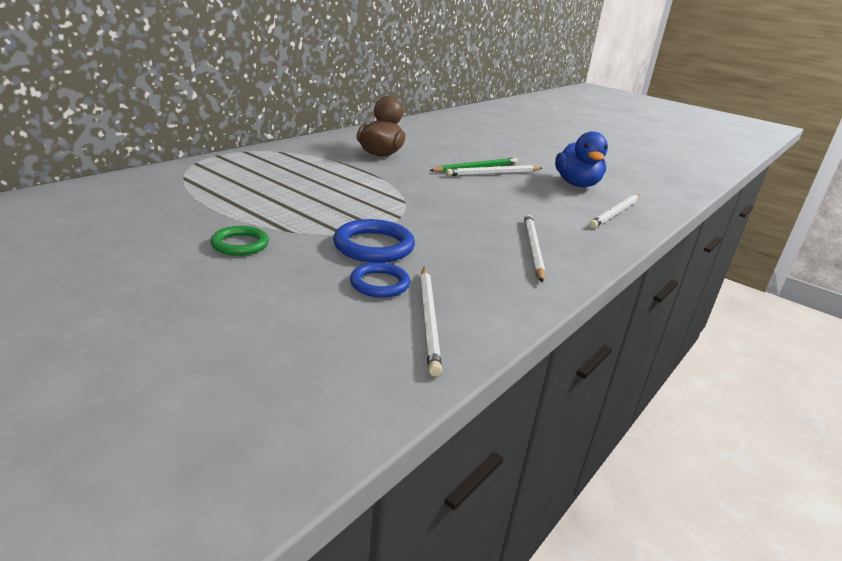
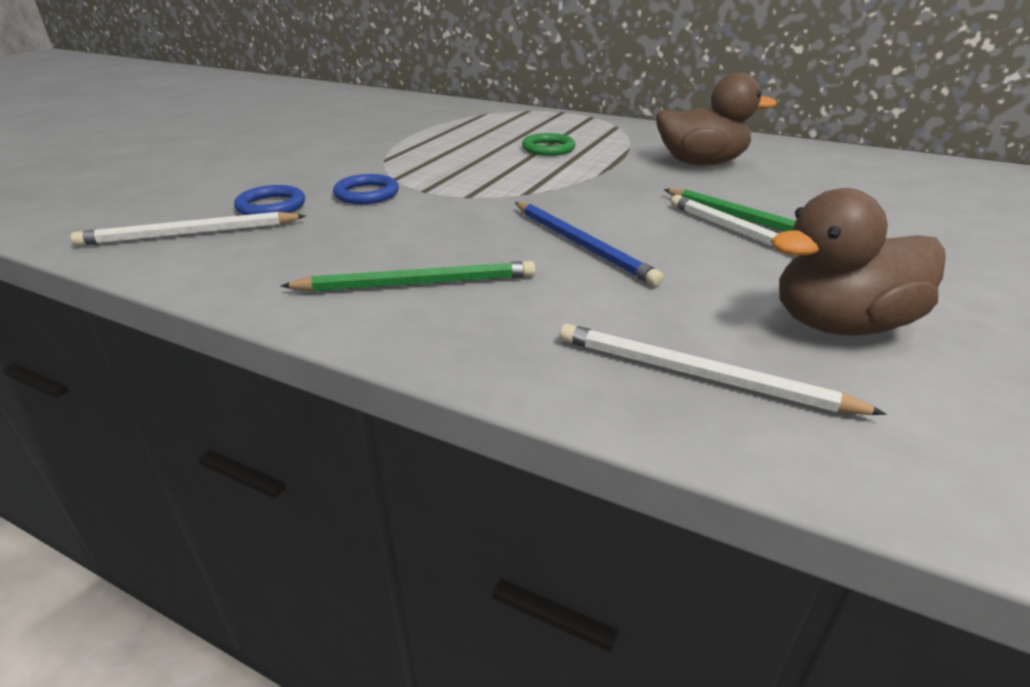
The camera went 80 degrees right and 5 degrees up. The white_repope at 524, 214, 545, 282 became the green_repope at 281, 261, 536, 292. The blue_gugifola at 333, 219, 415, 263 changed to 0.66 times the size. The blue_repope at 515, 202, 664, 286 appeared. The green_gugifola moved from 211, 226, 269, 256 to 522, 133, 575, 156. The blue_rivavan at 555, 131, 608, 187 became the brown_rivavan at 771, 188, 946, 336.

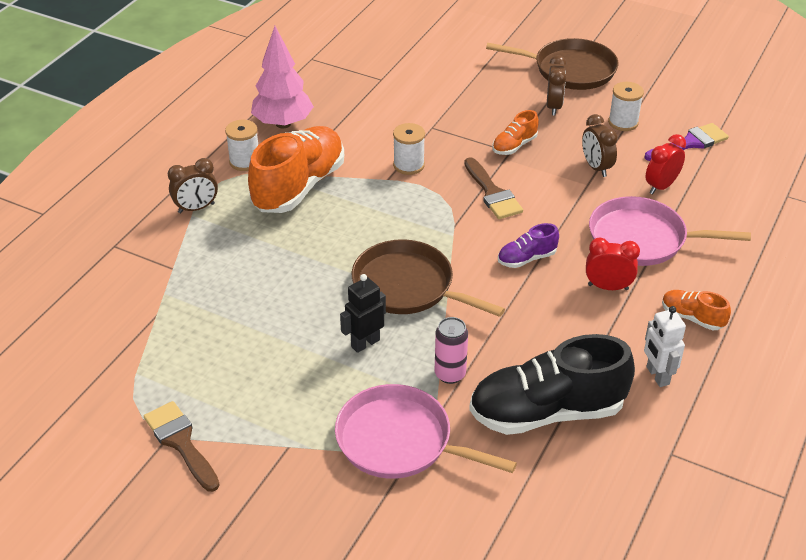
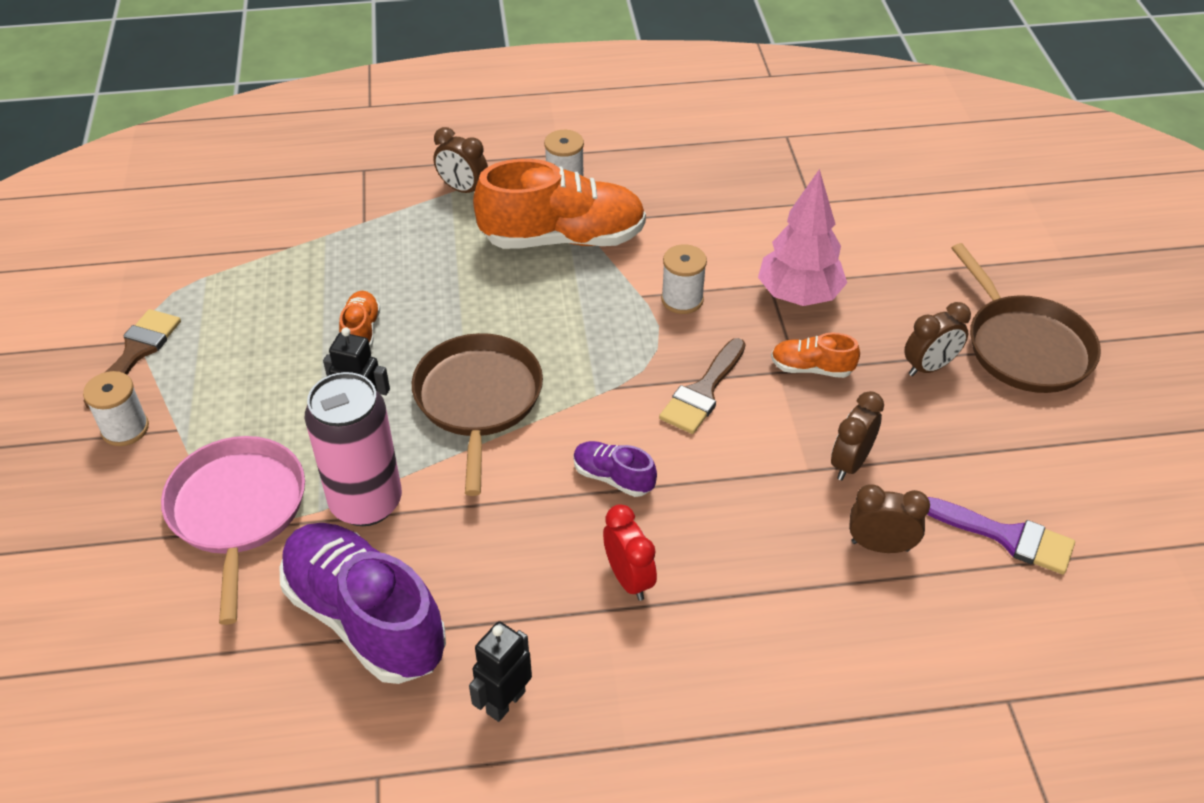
The camera went 55 degrees right and 5 degrees up. The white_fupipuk moved from 608, 82, 644, 131 to 83, 371, 149, 446. The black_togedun at 469, 334, 635, 435 became the purple_togedun at 280, 523, 446, 684. The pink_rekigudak at 435, 317, 468, 384 changed to 1.81 times the size. The orange_togedun moved from 662, 290, 731, 330 to 339, 291, 381, 349. The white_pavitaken at 644, 306, 686, 387 became the black_pavitaken at 469, 621, 532, 722. The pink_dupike moved from 251, 26, 314, 128 to 758, 169, 847, 306. The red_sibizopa at 646, 134, 686, 194 became the brown_sibizopa at 849, 484, 930, 553. The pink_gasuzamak at 589, 196, 751, 266 disappeared.

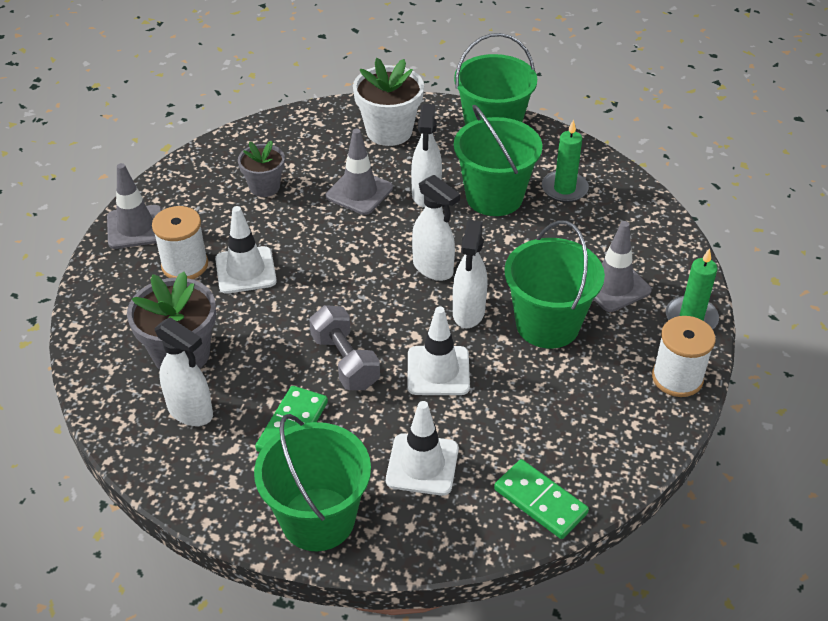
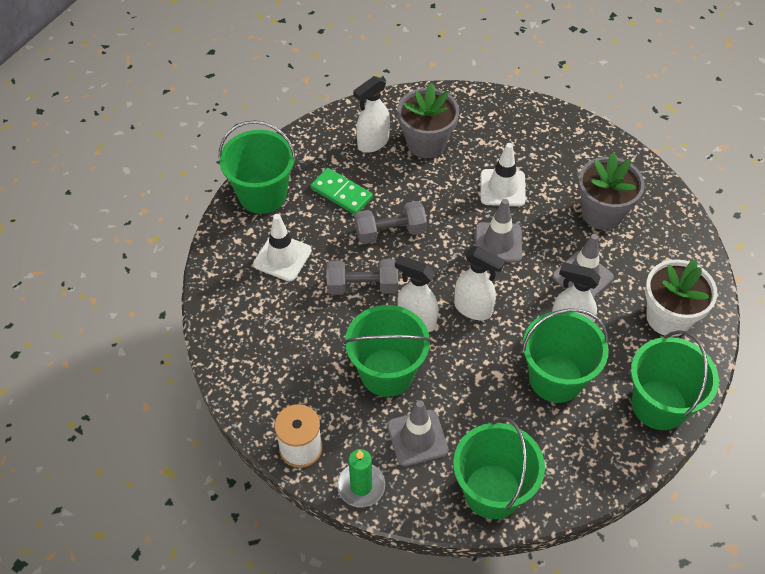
The camera went 105 degrees right and 10 degrees up. The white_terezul at 407, 307, 470, 395 was replaced by the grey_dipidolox at 326, 259, 398, 295. The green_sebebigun at 453, 417, 545, 519 appeared. The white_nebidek at 412, 175, 460, 281 turned 120 degrees counterclockwise. The grey_terezul moved from 107, 163, 162, 249 to 475, 199, 522, 263. The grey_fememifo at 238, 140, 285, 197 changed to 1.59 times the size. The white_fupipuk at 152, 206, 208, 279 disappeared. The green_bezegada at 494, 459, 589, 539 disappeared. The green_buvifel at 542, 119, 589, 203 disappeared.

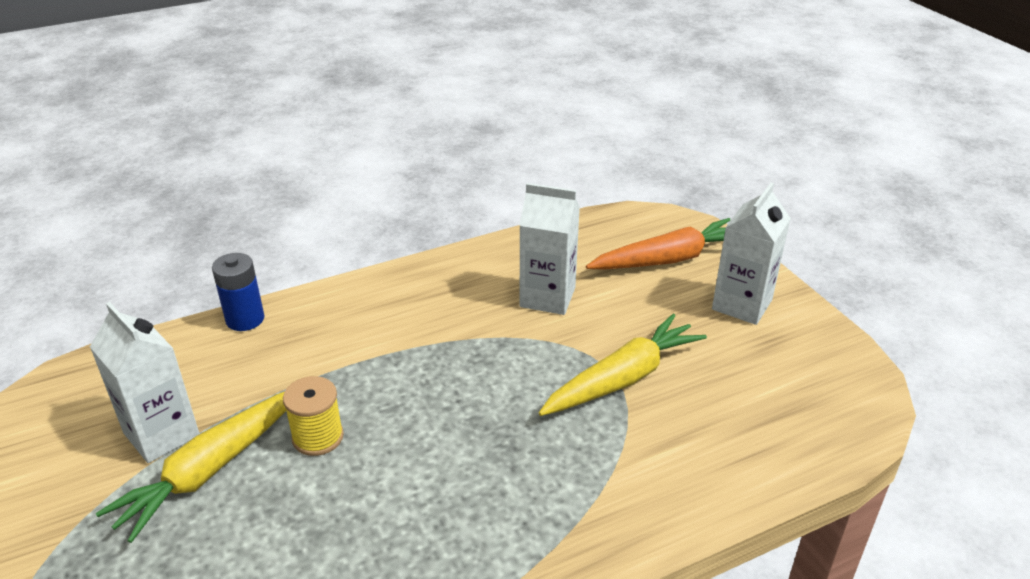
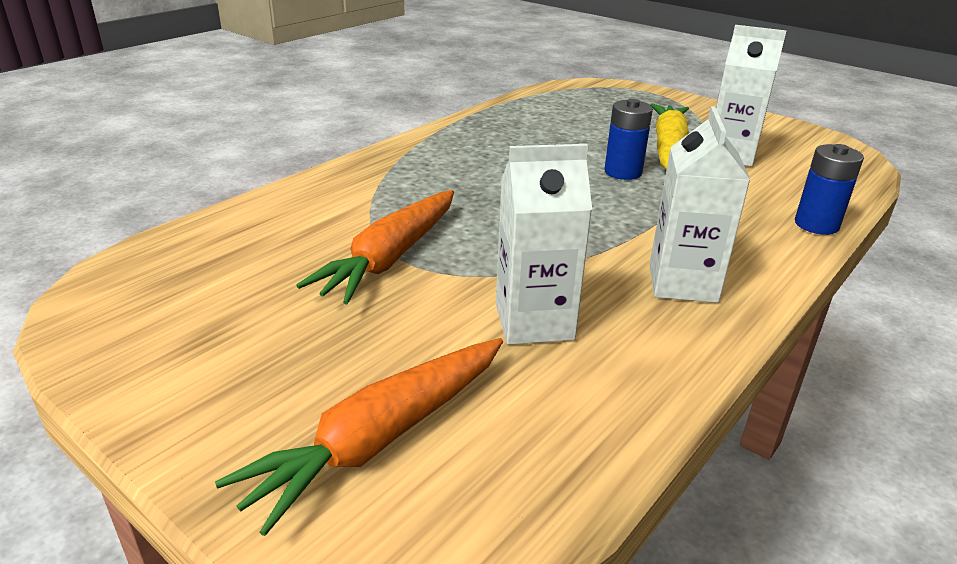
The camera went 155 degrees right and 5 degrees down. The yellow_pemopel at 539, 314, 707, 416 became the orange_pemopel at 296, 190, 454, 304. The yellow_fupipuk at 283, 376, 344, 456 was replaced by the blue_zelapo at 605, 99, 653, 180. The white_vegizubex moved from 712, 182, 791, 325 to 649, 106, 750, 303.

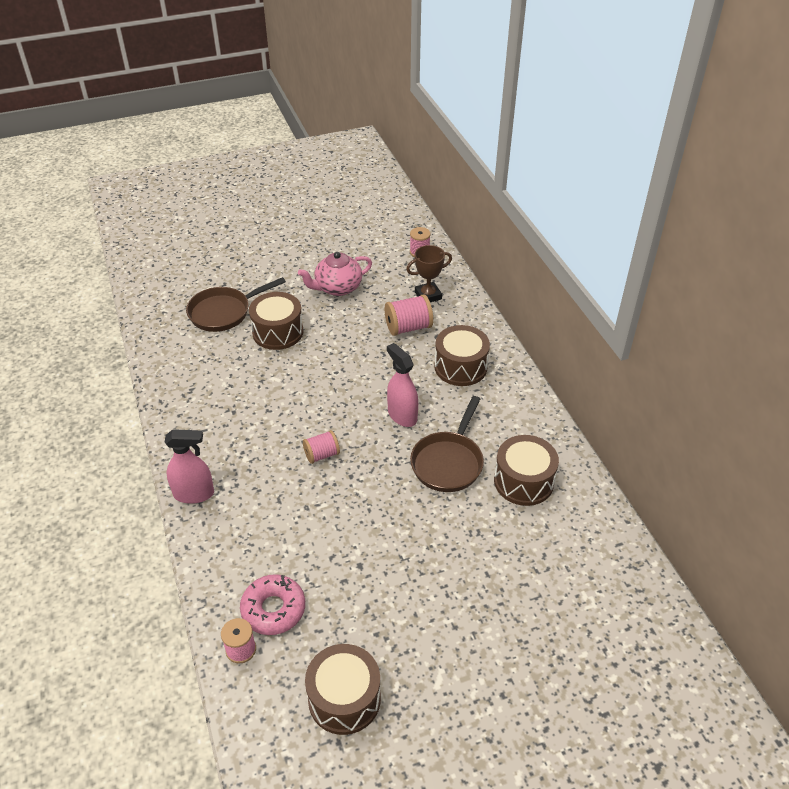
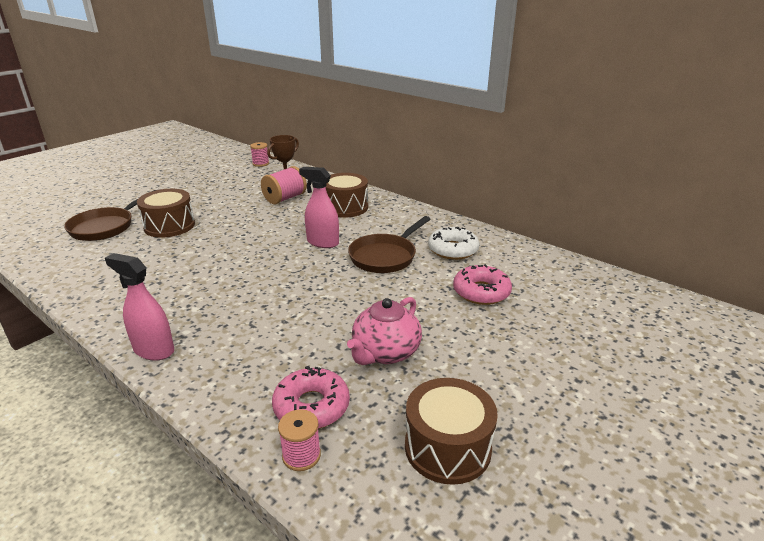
The camera went 30 degrees left and 15 degrees down. The pink_nebidek at 165, 429, 214, 504 turned 120 degrees counterclockwise. The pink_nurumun moved from 298, 252, 372, 296 to 347, 297, 422, 365. The brown_gasuzamak at 410, 396, 484, 492 turned 45 degrees clockwise. The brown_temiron at 494, 435, 559, 506 was replaced by the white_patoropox at 428, 227, 479, 260. The pink_patoropox at 453, 264, 512, 305 appeared. The pink_fupipuk at 303, 430, 340, 464 disappeared.

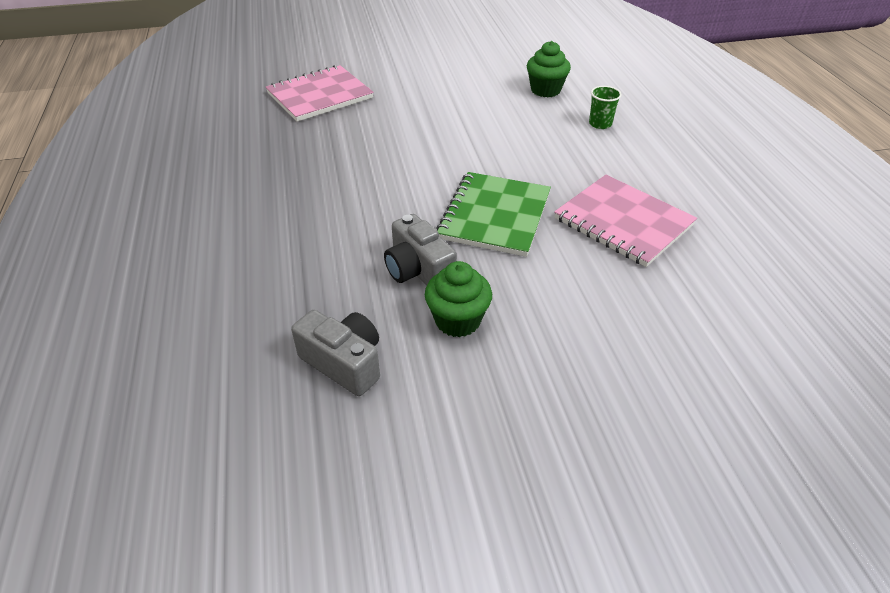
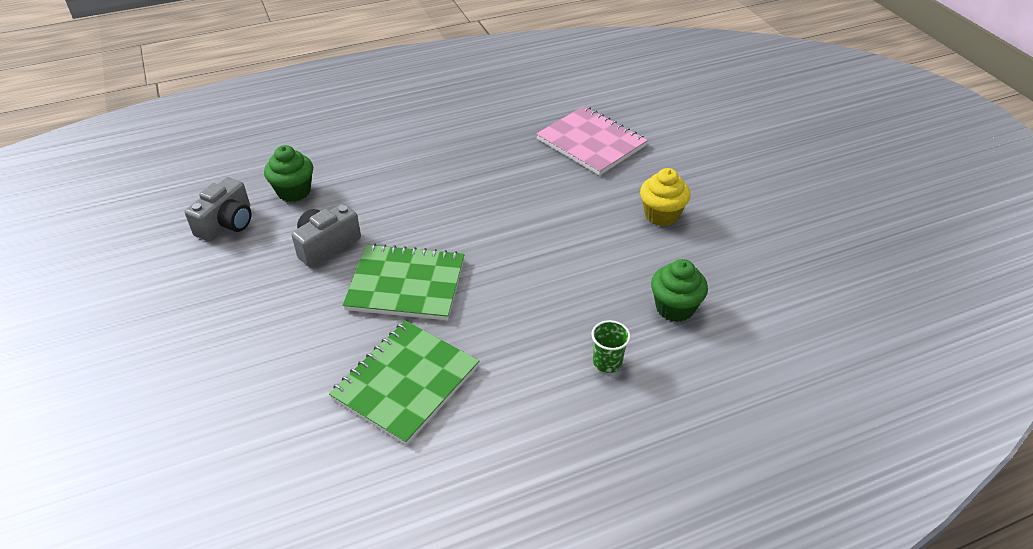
The camera went 80 degrees right and 0 degrees up. The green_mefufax moved from 425, 261, 492, 337 to 264, 145, 313, 202. The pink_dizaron at 554, 175, 697, 267 became the green_dizaron at 329, 320, 479, 445. The yellow_mefufax at 640, 168, 690, 226 appeared.

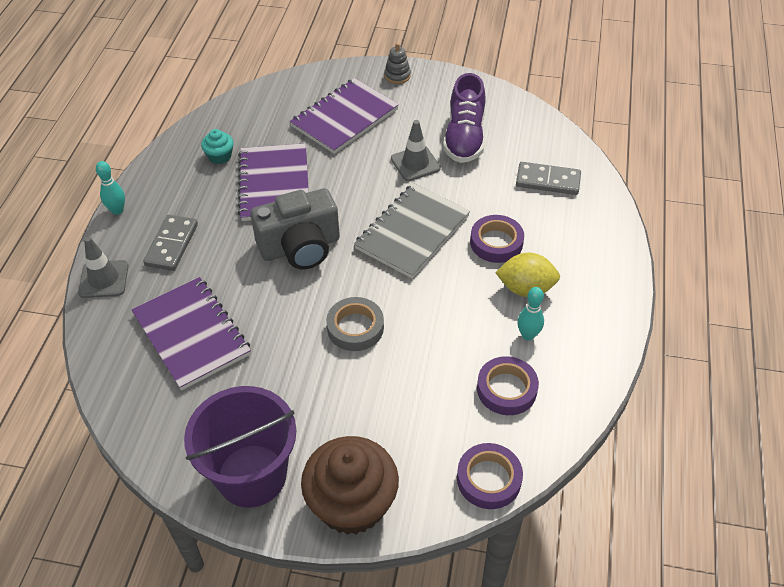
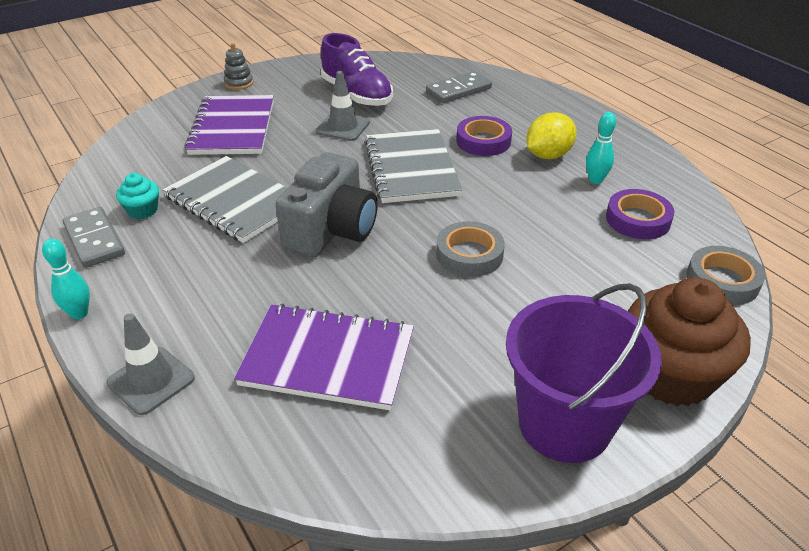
The camera went 45 degrees left and 10 degrees down. The grey_bezegada moved from 143, 215, 198, 271 to 63, 207, 125, 268. The purple_dizaron at 238, 143, 309, 221 became the grey_dizaron at 163, 156, 287, 243. The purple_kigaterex at 457, 443, 523, 509 became the grey_kigaterex at 686, 246, 765, 305.

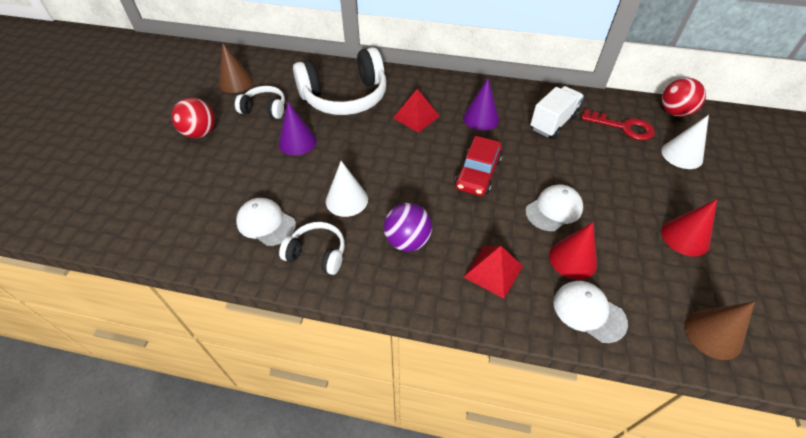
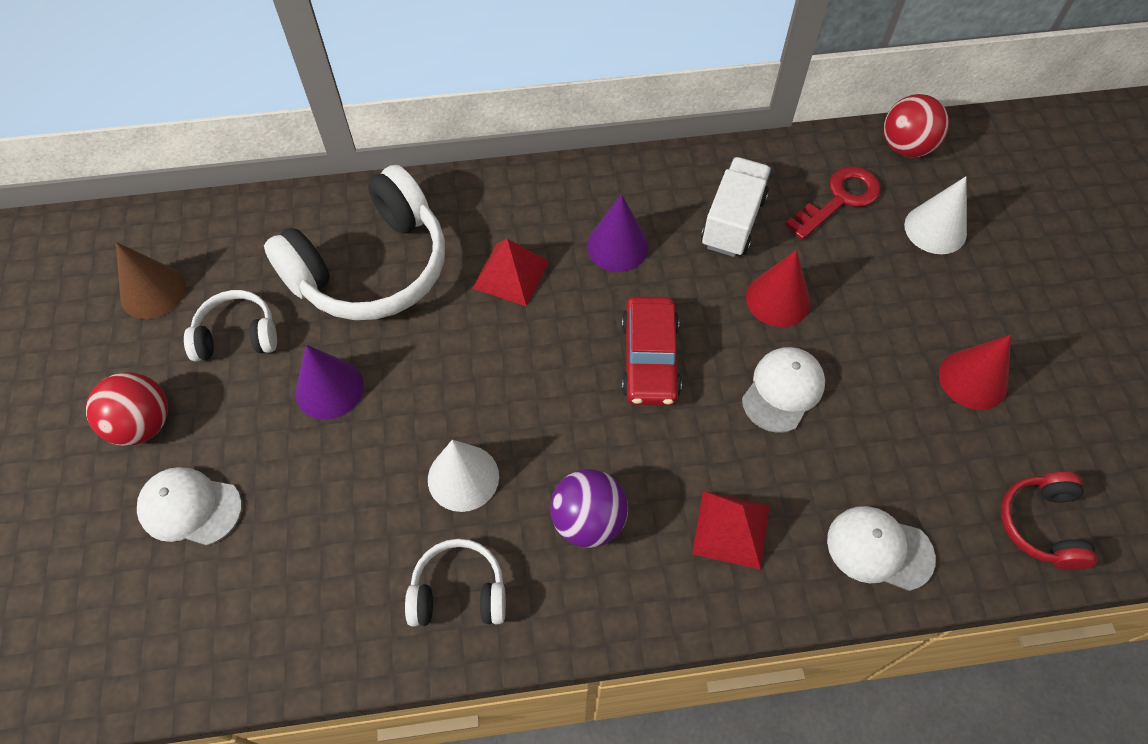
The camera went 20 degrees left and 10 degrees up. The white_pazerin moved from 236, 198, 296, 246 to 137, 467, 242, 545. The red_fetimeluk moved from 549, 222, 597, 280 to 746, 250, 810, 327. The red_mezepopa at 581, 109, 655, 140 turned 45 degrees counterclockwise. The brown_fetimeluk at 685, 301, 755, 360 was replaced by the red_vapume at 1001, 472, 1097, 570.

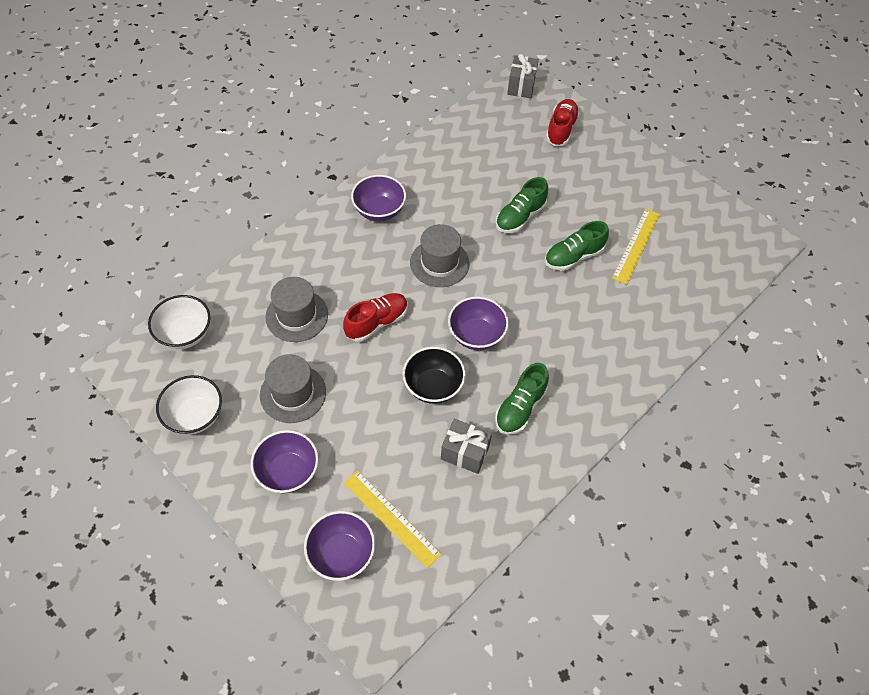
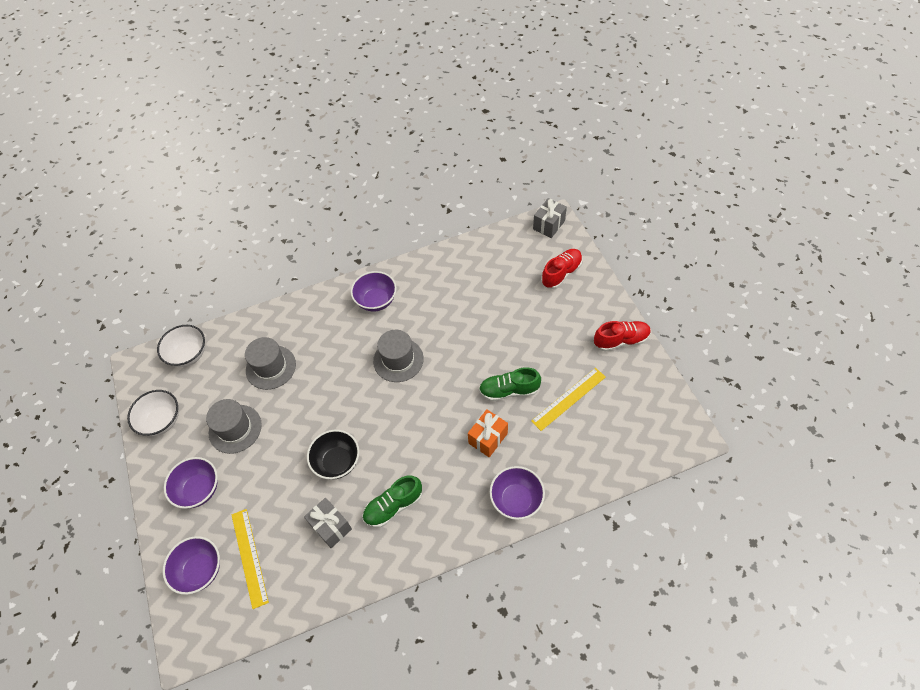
The camera went 30 degrees right and 0 degrees up. The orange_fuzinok at 468, 409, 508, 457 appeared. The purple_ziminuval moved from 448, 296, 509, 350 to 490, 466, 545, 520. The red_togedun moved from 343, 293, 408, 342 to 594, 321, 651, 352. The green_togedun at 496, 177, 548, 233 disappeared.

